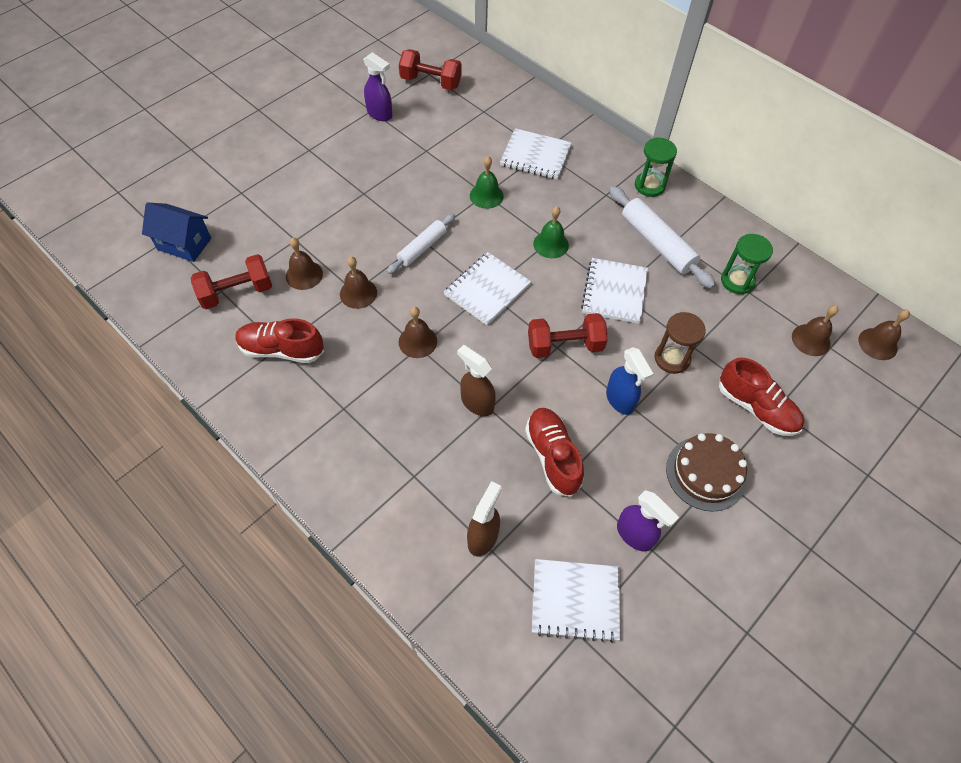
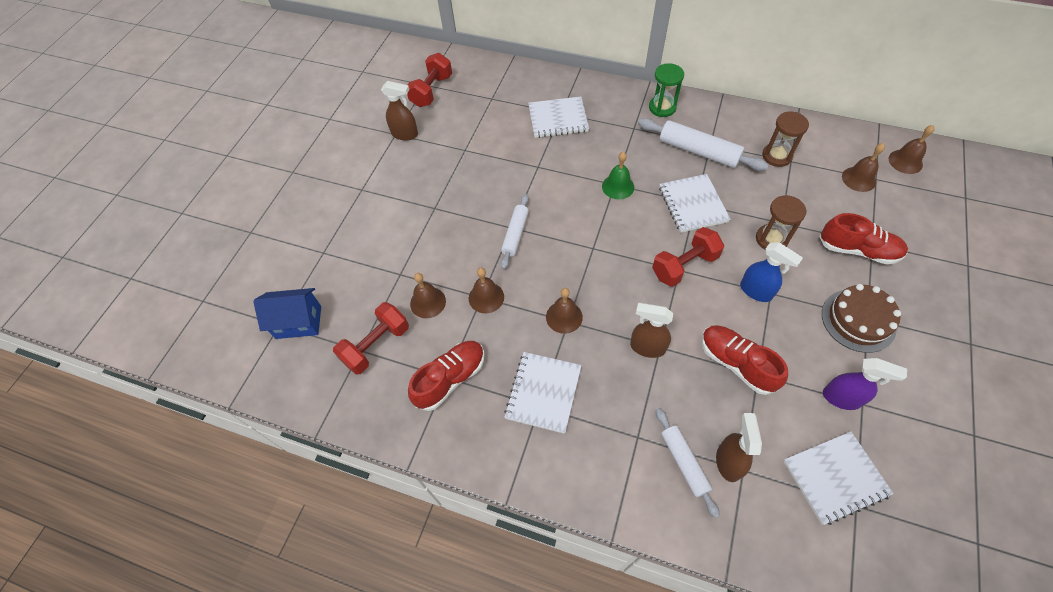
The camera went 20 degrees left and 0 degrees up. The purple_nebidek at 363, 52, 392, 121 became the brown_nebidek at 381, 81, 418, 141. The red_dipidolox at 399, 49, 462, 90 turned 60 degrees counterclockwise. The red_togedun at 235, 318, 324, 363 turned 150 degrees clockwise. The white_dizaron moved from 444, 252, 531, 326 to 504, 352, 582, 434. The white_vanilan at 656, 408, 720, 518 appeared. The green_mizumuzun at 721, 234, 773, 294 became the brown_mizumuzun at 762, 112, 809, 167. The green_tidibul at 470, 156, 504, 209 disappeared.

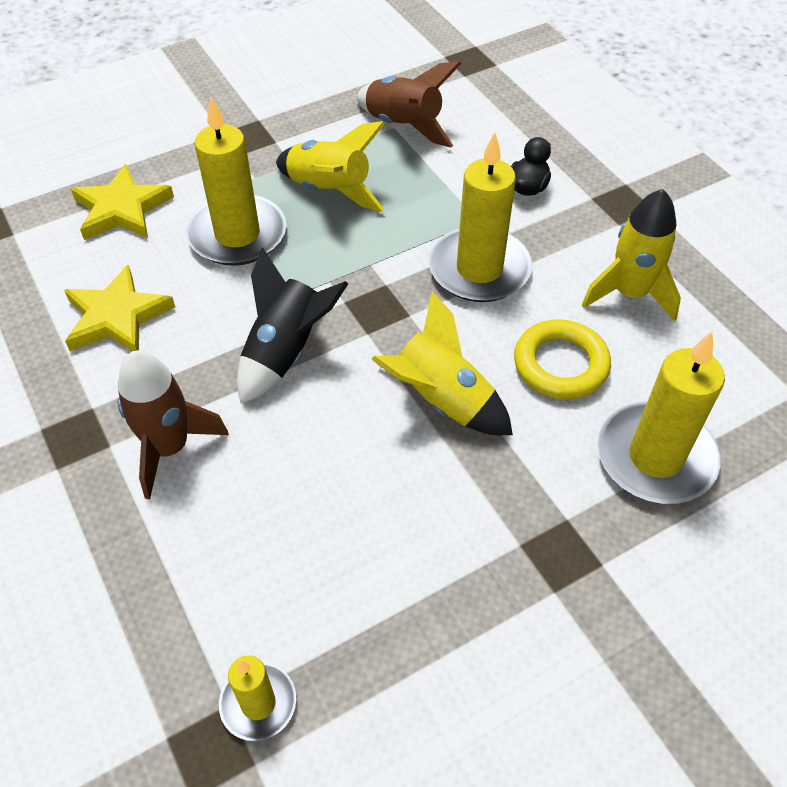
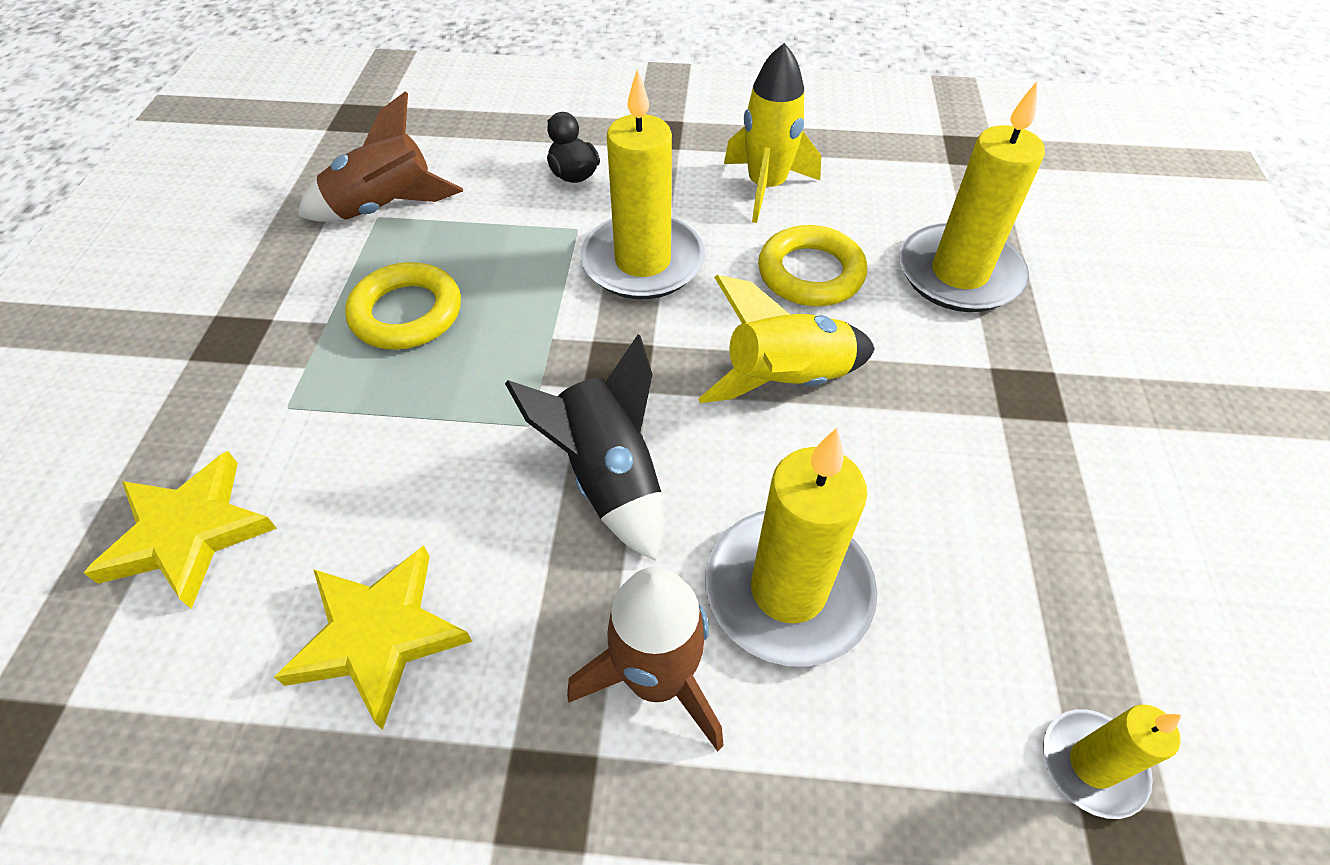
The camera went 55 degrees left and 0 degrees up. The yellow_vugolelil at 276, 121, 386, 212 was replaced by the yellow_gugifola at 345, 262, 461, 350. The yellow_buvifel moved from 186, 97, 286, 266 to 705, 428, 877, 667.

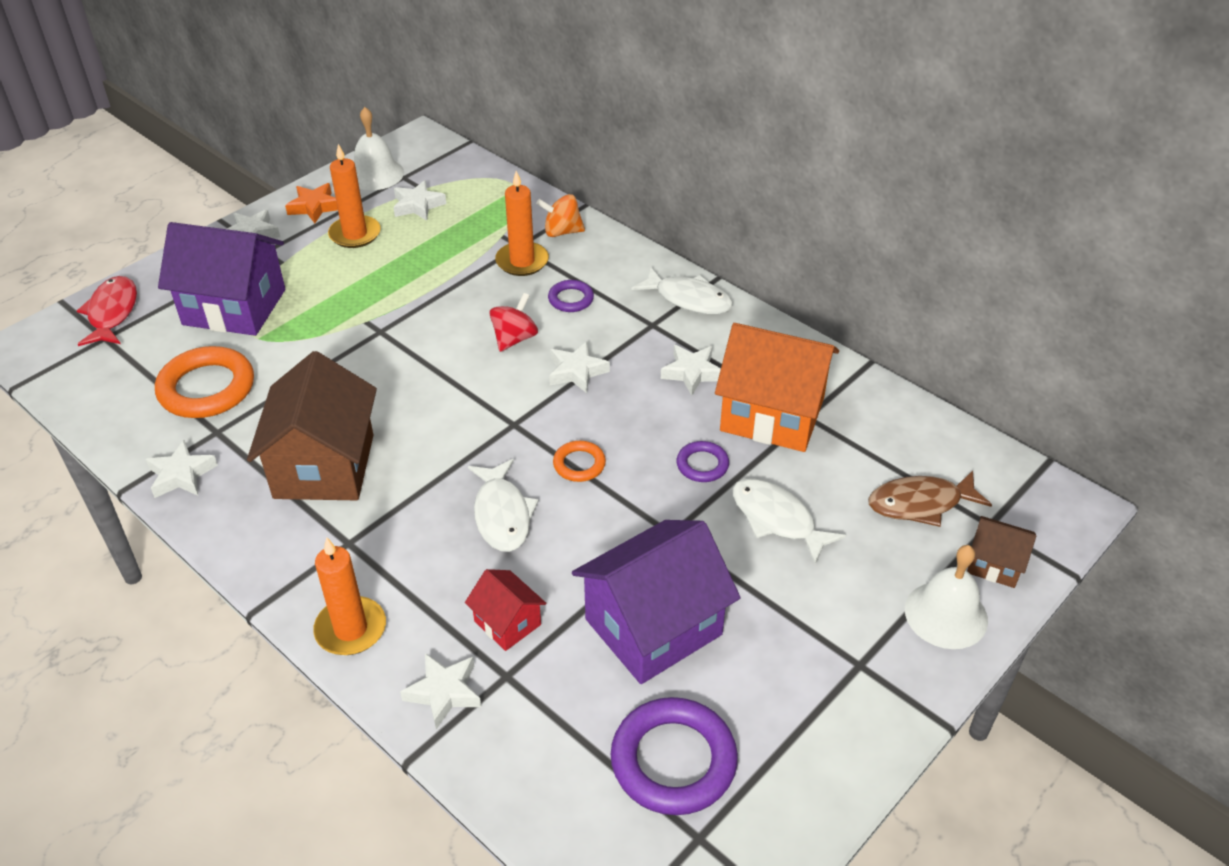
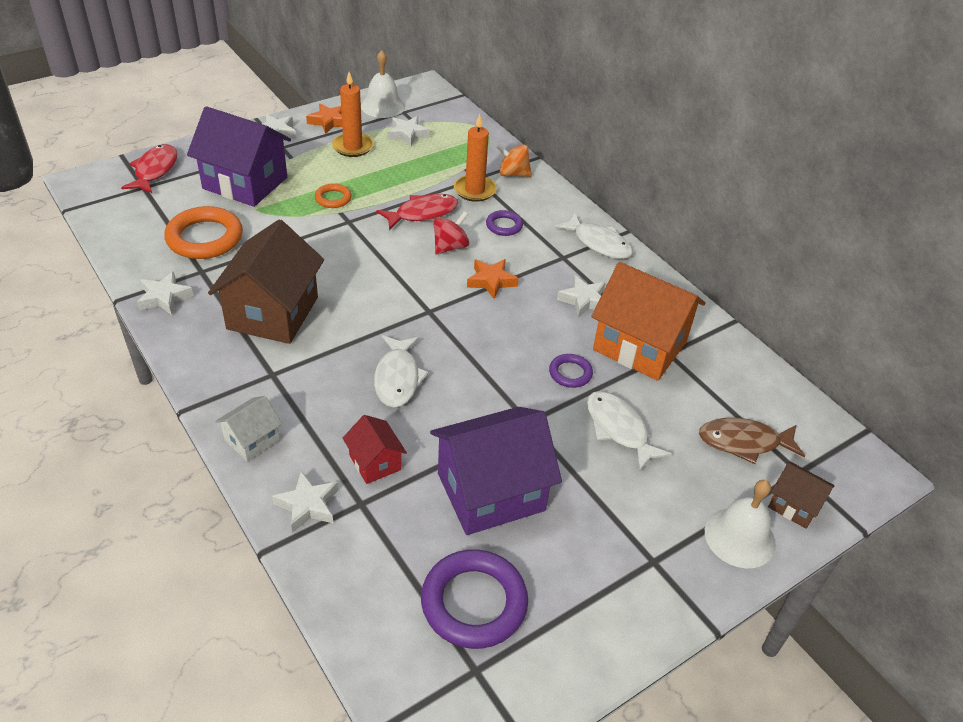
The camera went 10 degrees right and 0 degrees up. The orange_buvifel at 313, 537, 386, 655 was replaced by the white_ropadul at 215, 396, 282, 461. The orange_gugifola moved from 553, 441, 606, 482 to 315, 183, 352, 208. The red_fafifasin at 376, 194, 458, 230 appeared. The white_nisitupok at 549, 342, 610, 393 became the orange_nisitupok at 467, 259, 519, 299.

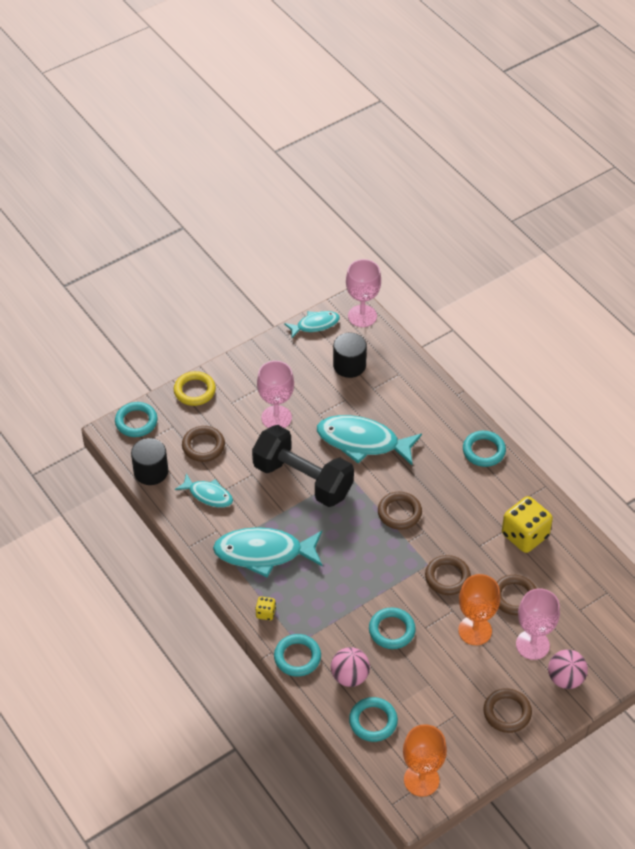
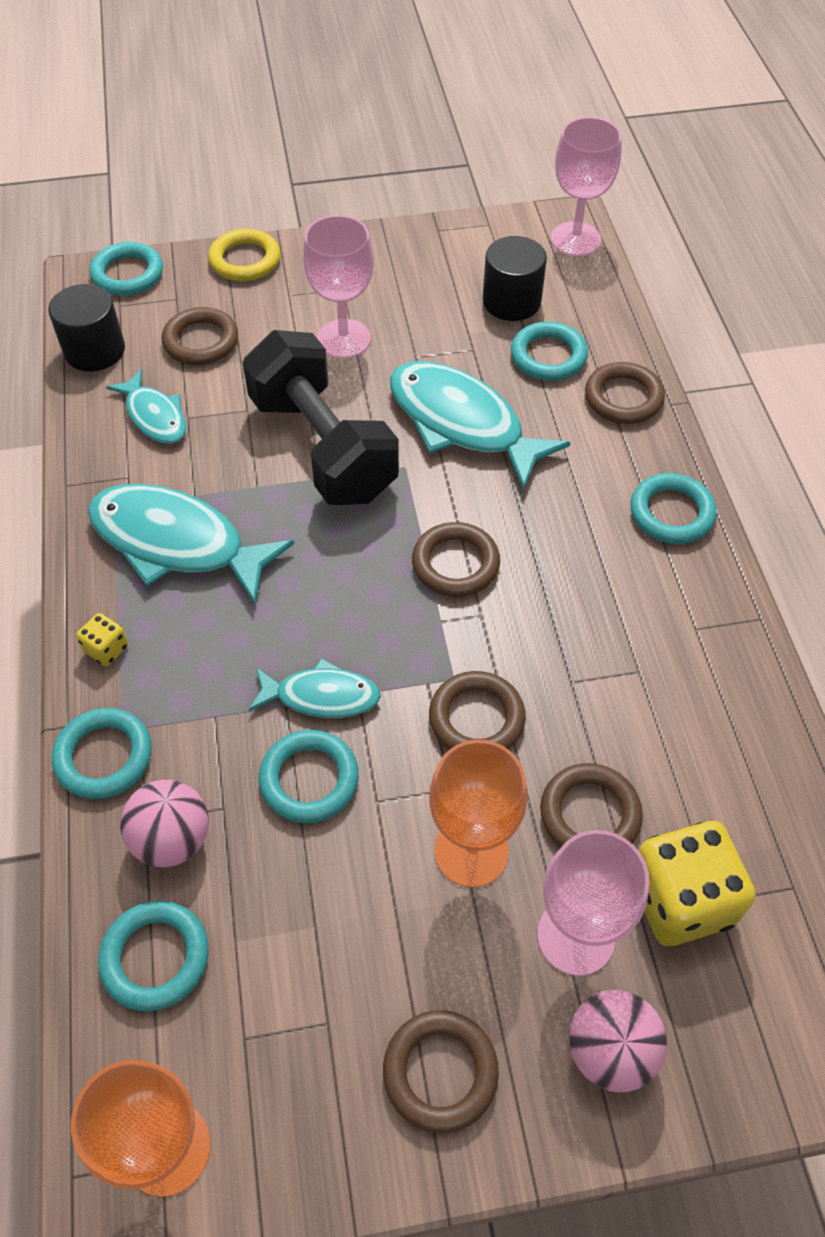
The camera went 25 degrees right and 5 degrees up. The turquoise_fafifasin moved from 284, 311, 340, 339 to 249, 658, 381, 718. The turquoise_gugifola at 511, 322, 588, 381 appeared. The brown_gugifola at 585, 362, 665, 424 appeared. The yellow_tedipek moved from 502, 496, 553, 553 to 639, 821, 756, 946.

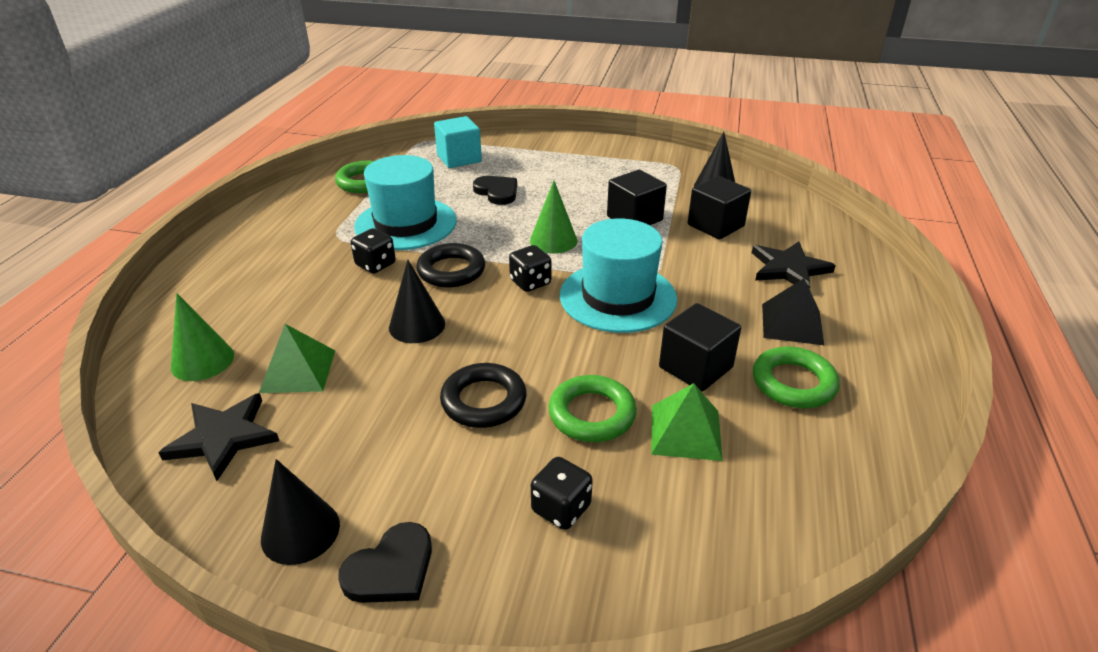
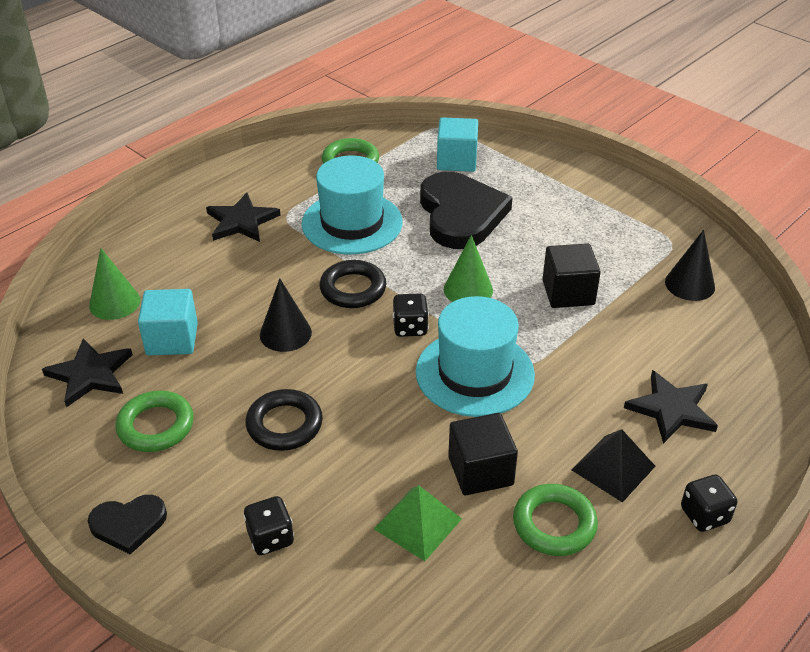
The camera went 30 degrees right and 5 degrees up. The green_gugifola moved from 548, 375, 637, 442 to 115, 390, 194, 452. The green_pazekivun at 259, 324, 335, 393 was replaced by the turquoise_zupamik at 138, 289, 198, 355. The black_nisitupok at 206, 193, 281, 242 appeared. The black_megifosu at 473, 176, 517, 205 changed to 1.95 times the size. The black_tedipek moved from 351, 228, 396, 273 to 681, 475, 737, 532. The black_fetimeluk at 261, 459, 340, 565 disappeared. The black_zupamik at 688, 176, 751, 240 disappeared.

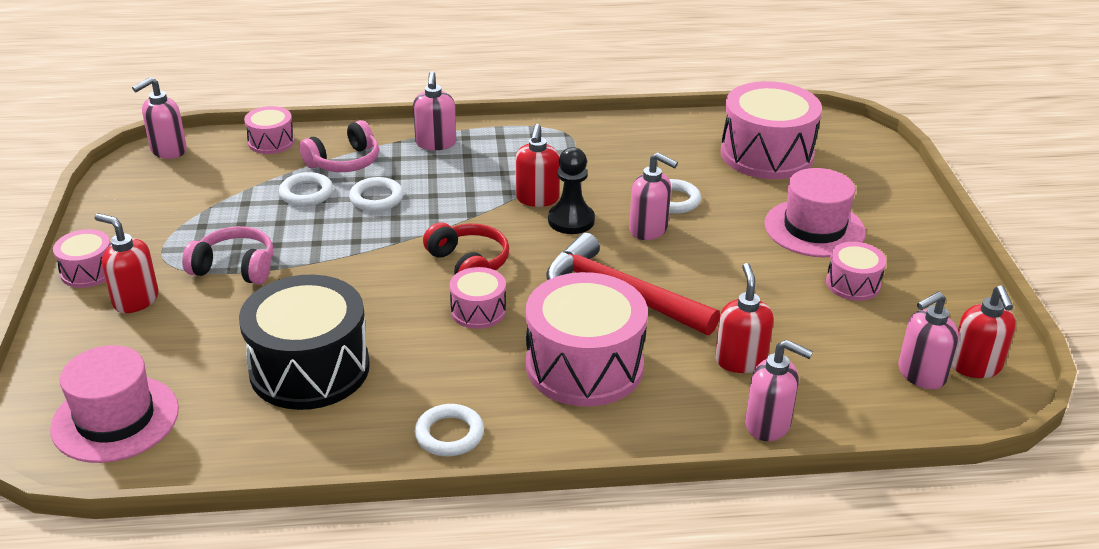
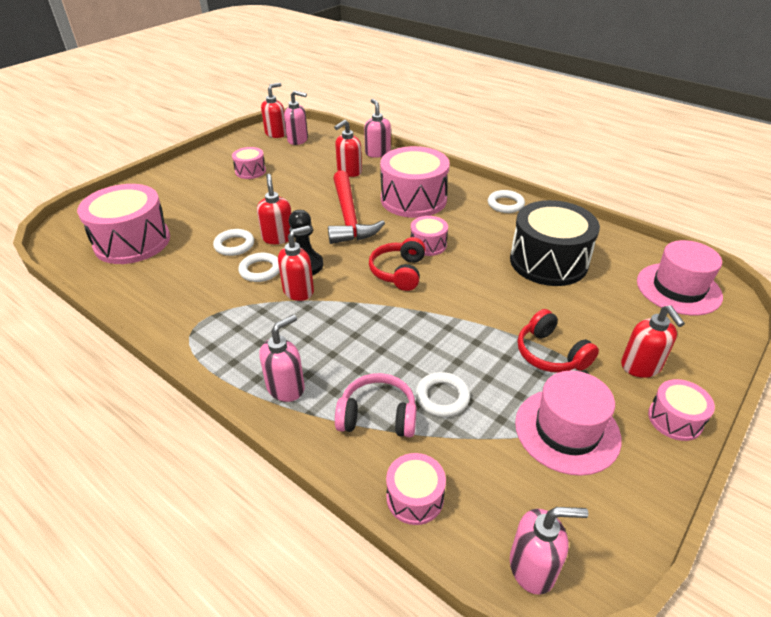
The camera went 135 degrees left and 5 degrees up. The white_gugifola moved from 349, 177, 404, 212 to 238, 253, 280, 282. The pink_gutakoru at 629, 152, 678, 240 became the red_gutakoru at 257, 174, 291, 244. The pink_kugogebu moved from 764, 168, 866, 257 to 515, 371, 622, 476. The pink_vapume at 182, 226, 273, 284 became the red_vapume at 518, 309, 599, 373.

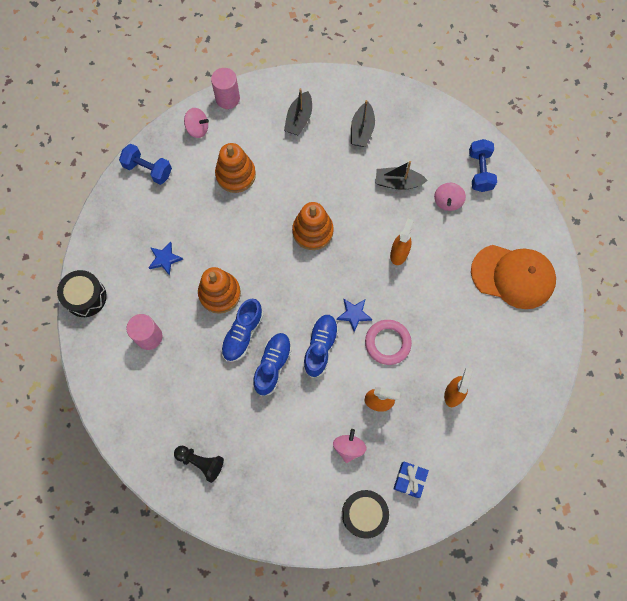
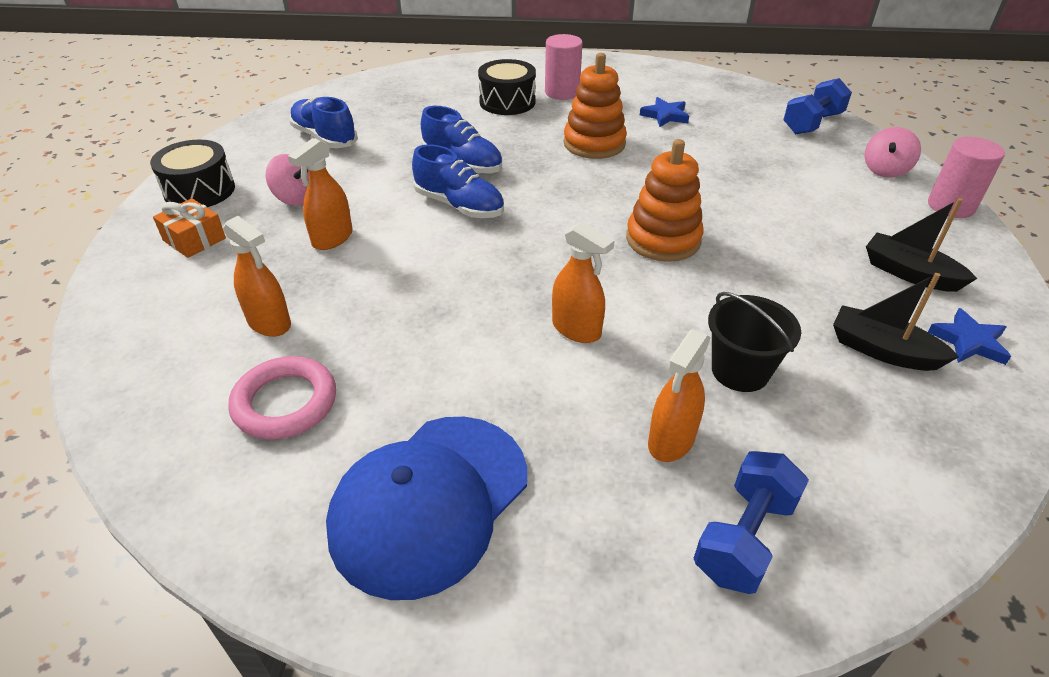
The camera went 110 degrees right and 30 degrees down. The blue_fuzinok at 393, 461, 429, 498 became the orange_fuzinok at 153, 198, 226, 258. The pink_gugifola moved from 365, 320, 412, 365 to 228, 356, 336, 440. The blue_togedun moved from 221, 299, 264, 362 to 289, 97, 358, 148. The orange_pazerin at 471, 245, 556, 309 became the blue_pazerin at 326, 417, 527, 600. The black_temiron moved from 57, 270, 107, 317 to 478, 59, 536, 115. The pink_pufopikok at 434, 183, 466, 211 was replaced by the orange_nebidek at 648, 329, 711, 462. The blue_dipidolox at 469, 139, 497, 192 turned 75 degrees counterclockwise. The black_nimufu at 376, 161, 428, 190 was replaced by the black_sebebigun at 708, 292, 801, 392. The blue_nisitupok moved from 337, 299, 372, 332 to 928, 308, 1011, 365. The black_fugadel at 174, 446, 224, 483 disappeared. The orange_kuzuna at 215, 143, 256, 193 disappeared.

